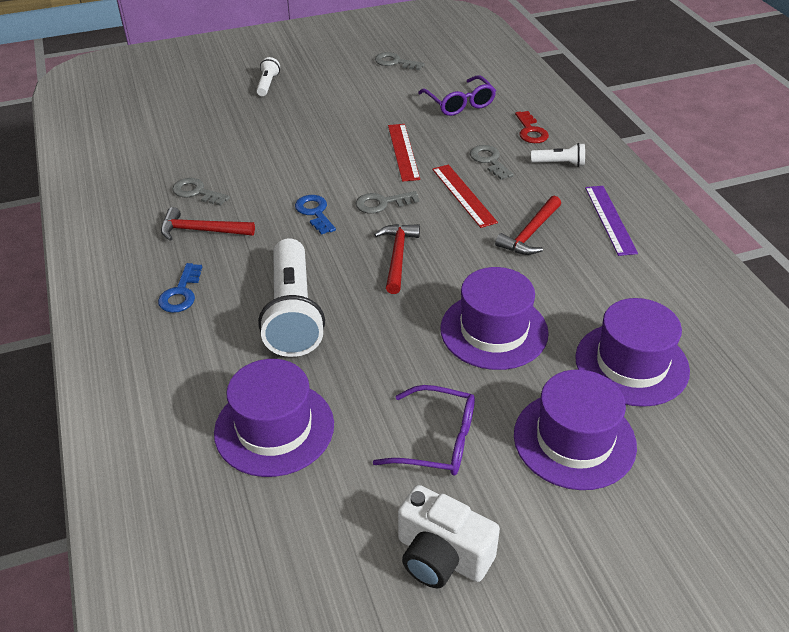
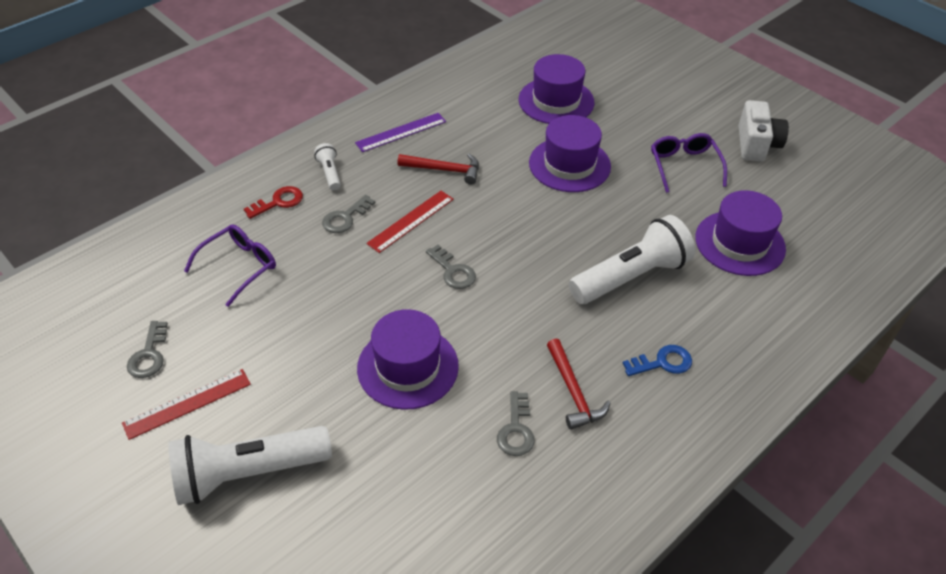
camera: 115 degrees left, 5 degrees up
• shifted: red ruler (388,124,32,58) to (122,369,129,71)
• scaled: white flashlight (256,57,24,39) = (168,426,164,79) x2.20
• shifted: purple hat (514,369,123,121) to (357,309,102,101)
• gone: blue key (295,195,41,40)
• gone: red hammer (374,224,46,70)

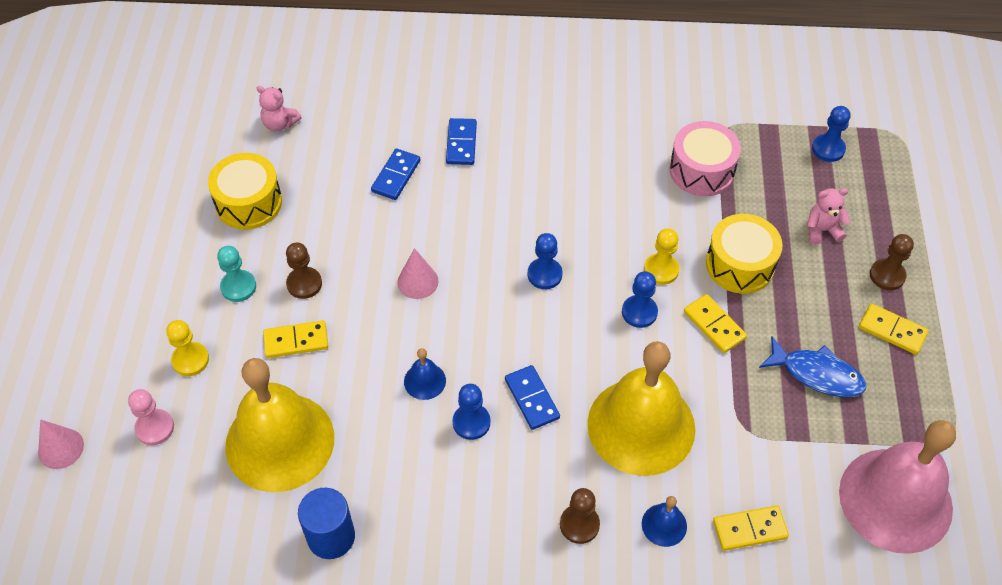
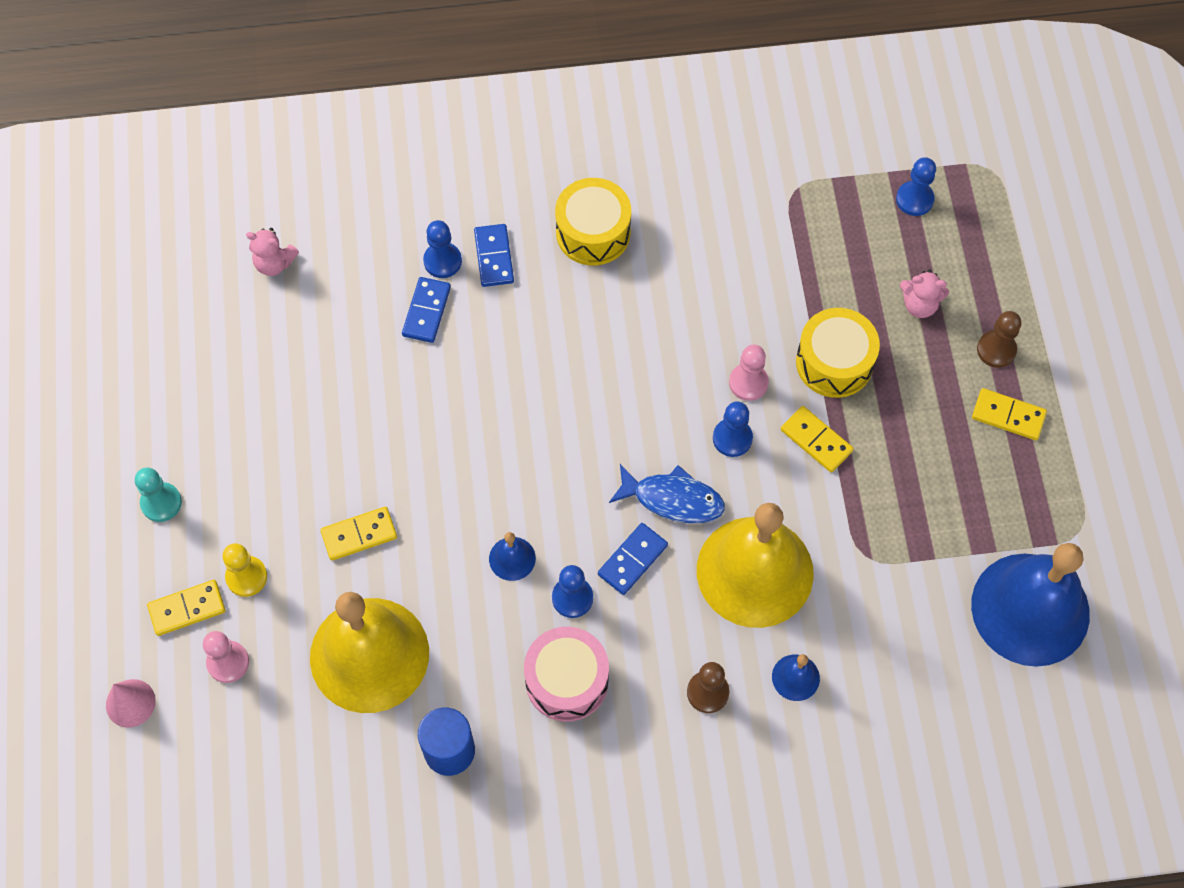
camera: 10 degrees left, 10 degrees up
• shifted: turquoise pawn (217,246,39,56) to (135,467,47,55)
• shifted: yellow domino (713,505,76,46) to (147,580,78,56)
• shifted: blue pawn (528,233,35,56) to (423,220,39,58)
• shifted: pink drum (669,121,72,76) to (524,627,85,95)
• shifted: yellow drum (208,153,74,77) to (555,178,76,88)
• rotated: blue domino (505,365,55,65) = (598,523,70,72) 75 degrees clockwise
• shifted: blue fish (759,337,107,60) to (609,464,116,59)
• repainted: yellow pawn (644,228,35,57) to pink pawn (729,345,40,56)
• rotated: pink teddy bear (807,188,43,57) = (900,270,49,48) 150 degrees counterclockwise
• repainted: pink bell (839,420,117,134) to blue bell (971,543,119,124)
• gone: brown pawn (286,243,36,56)
• gone: pink cone (398,248,41,51)

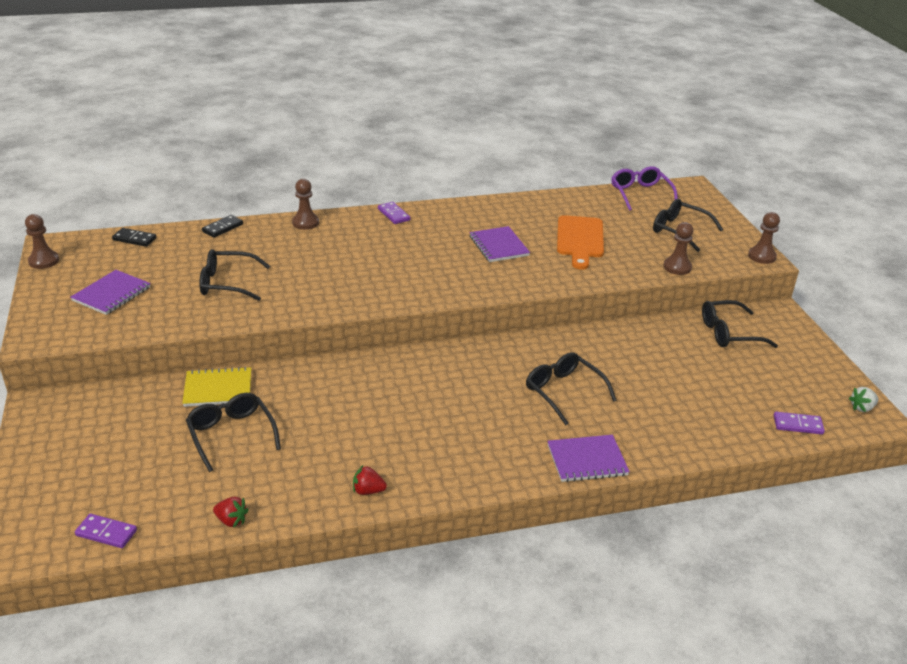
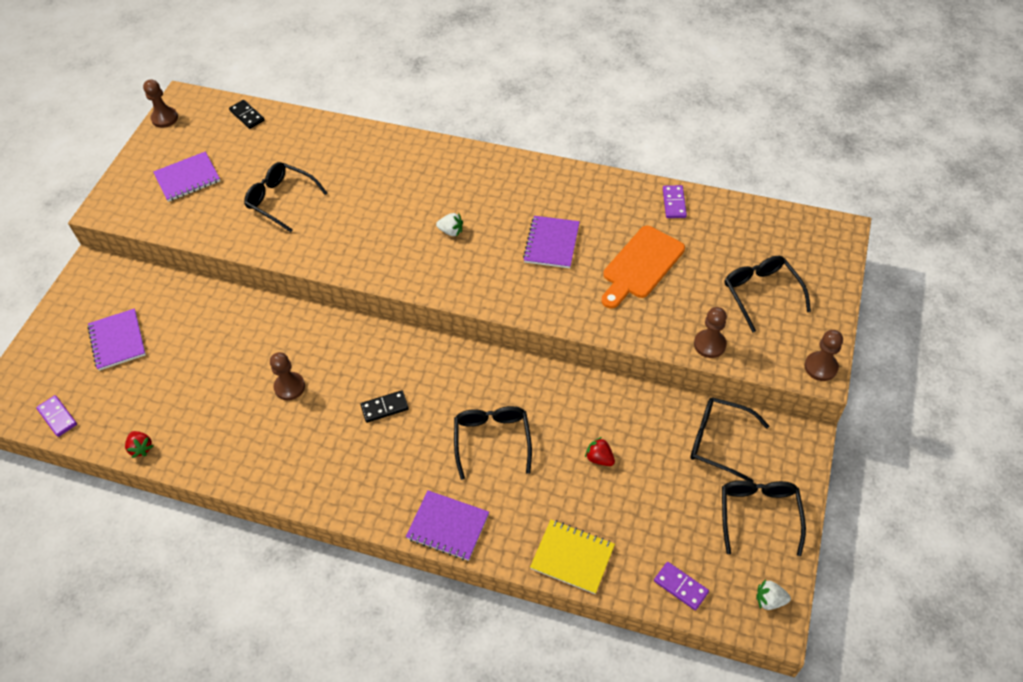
camera: 35 degrees right, 20 degrees up
• new: purple notebook (87,308,59,63)
• shifted: brown pawn (292,179,27,51) to (270,352,35,48)
• shifted: black domino (202,215,41,23) to (360,390,49,33)
• new: white strawberry (436,213,27,24)
• shifted: yellow notebook (182,367,69,40) to (530,520,85,74)
• shifted: red strawberry (353,465,34,30) to (585,437,30,29)
• shifted: purple domino (378,202,32,22) to (663,185,24,33)
• shifted: black glasses (186,393,95,79) to (722,480,84,76)
• gone: purple glasses (611,166,67,45)

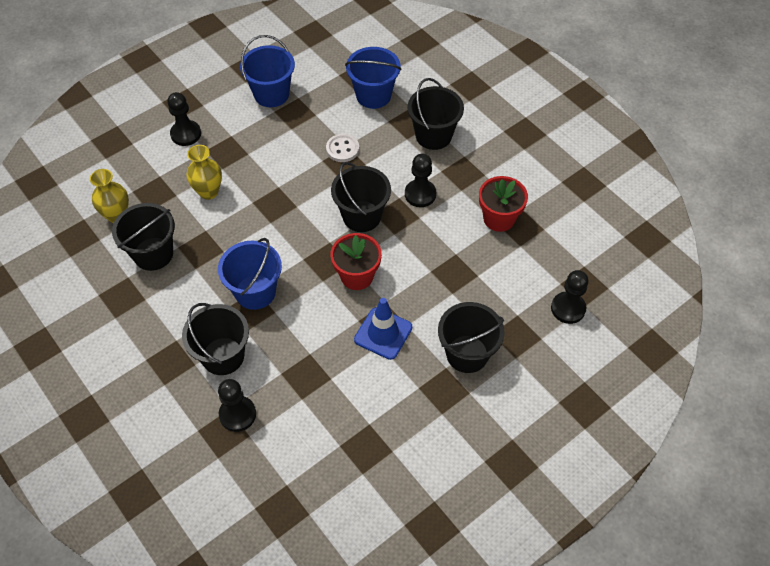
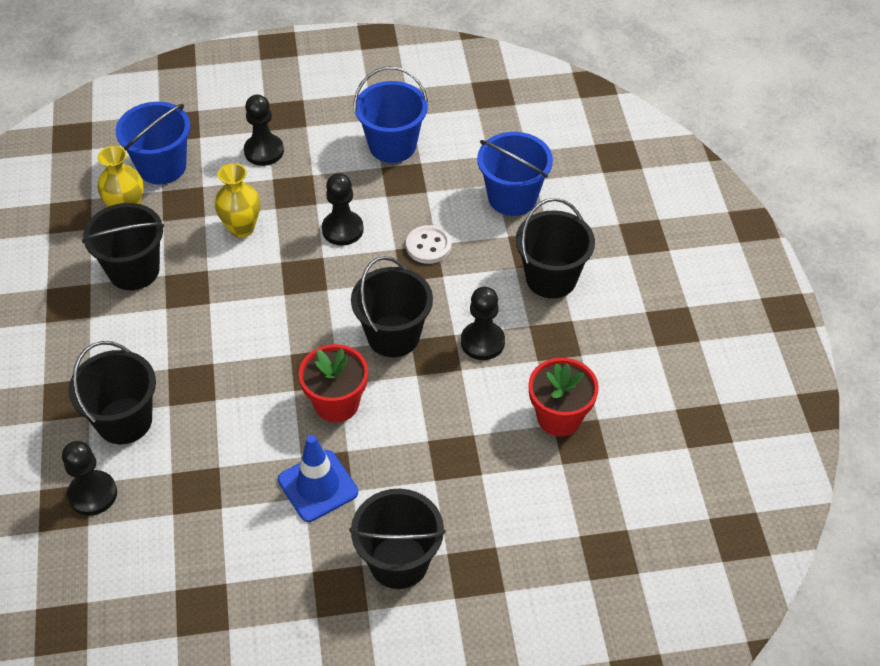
camera: 30 degrees right, 5 degrees down
• shifted: blue bucket (218,238,64,72) to (116,102,74,82)
• shifted: black pawn (551,270,38,54) to (322,173,42,73)

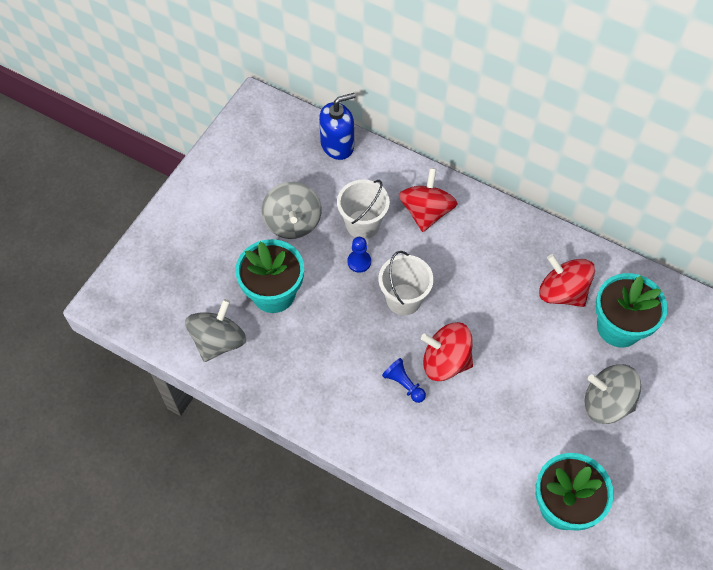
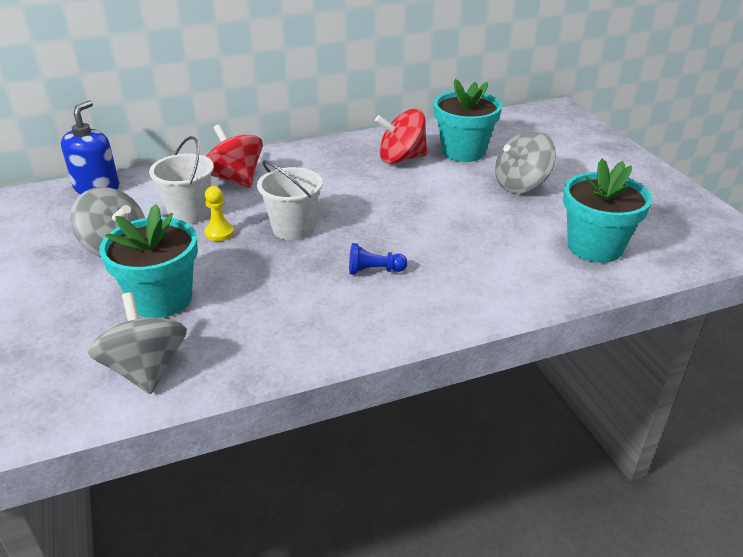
camera: 50 degrees left, 25 degrees down
• repainted: blue pawn (347,237,24,36) to yellow pawn (204,186,30,55)
• gone: red spinning top (421,322,52,59)

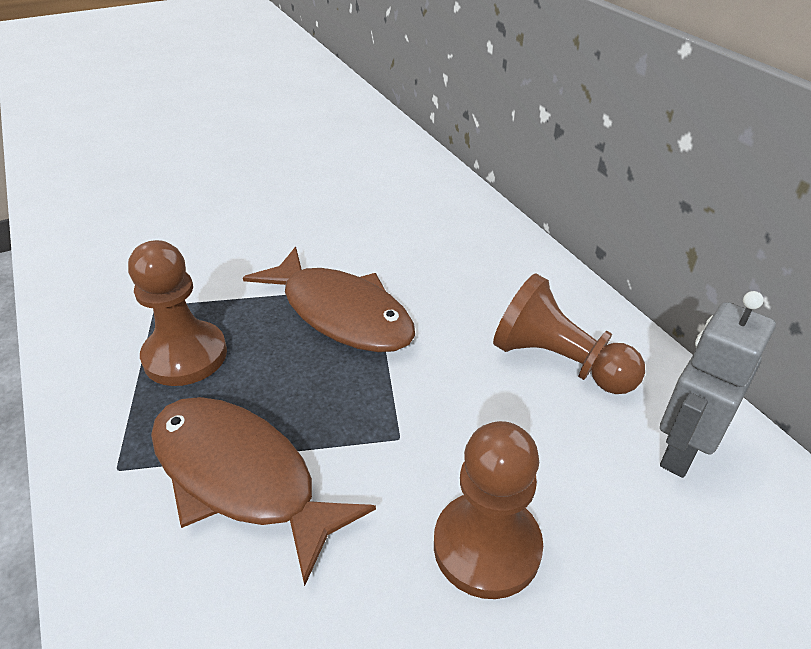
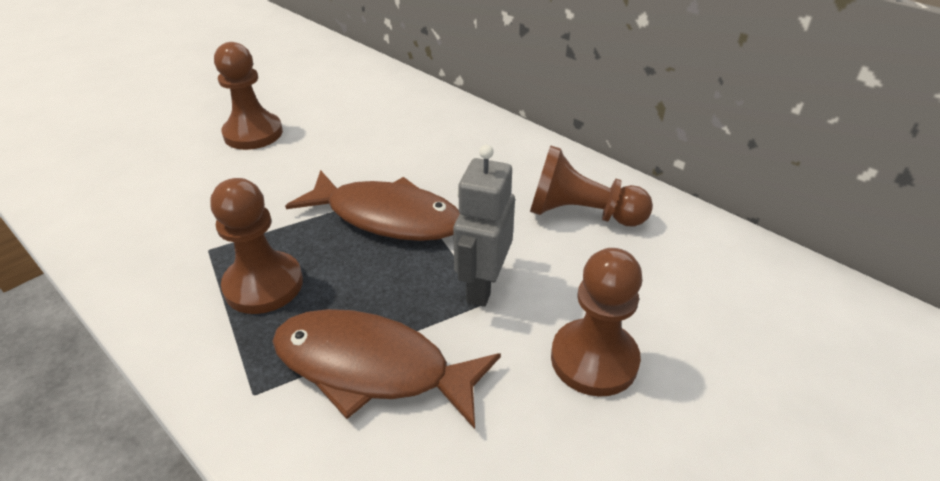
camera: 20 degrees left, 0 degrees up
• new: brown pawn (214,42,69,108)
• shifted: grey robot (660,291,116,187) to (453,144,62,163)

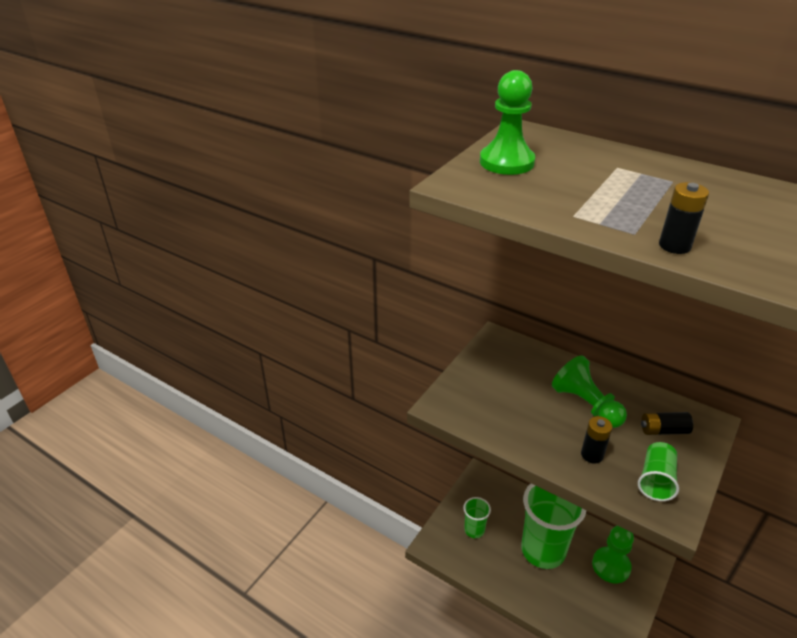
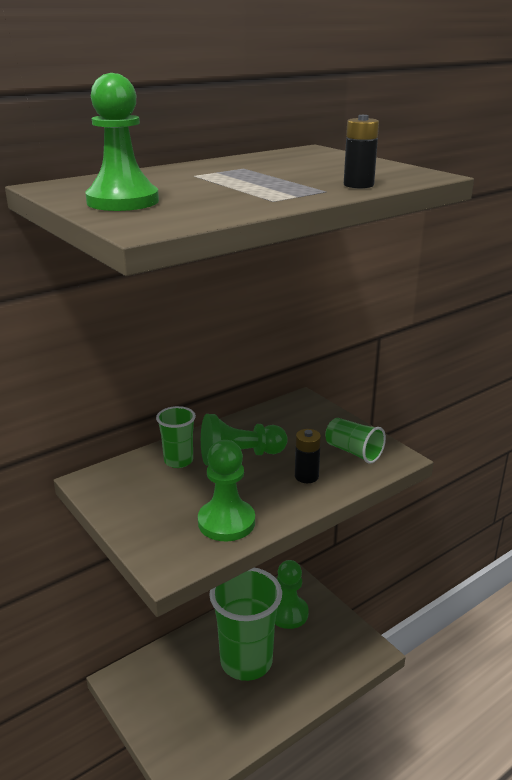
camera: 70 degrees left, 10 degrees down
• shifted: green cup (463,497,28,41) to (156,406,40,62)
• new: green pawn (198,440,57,101)
• gone: black battery (641,412,52,23)

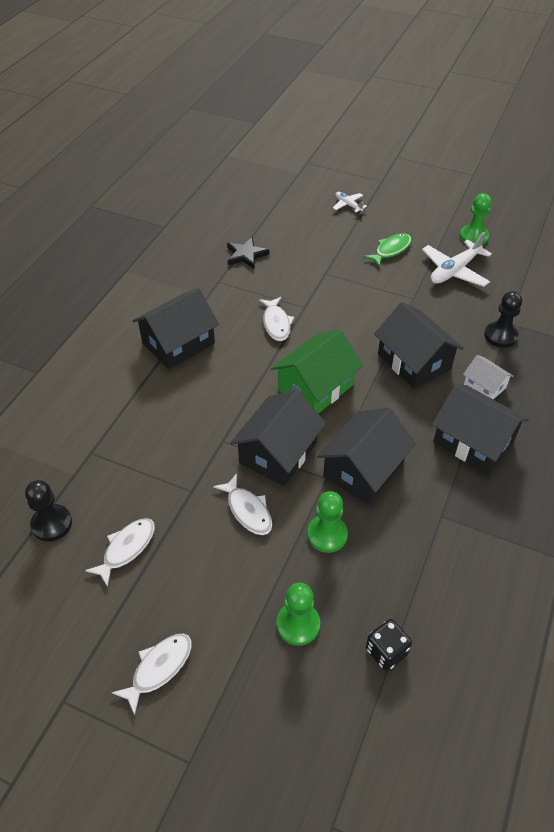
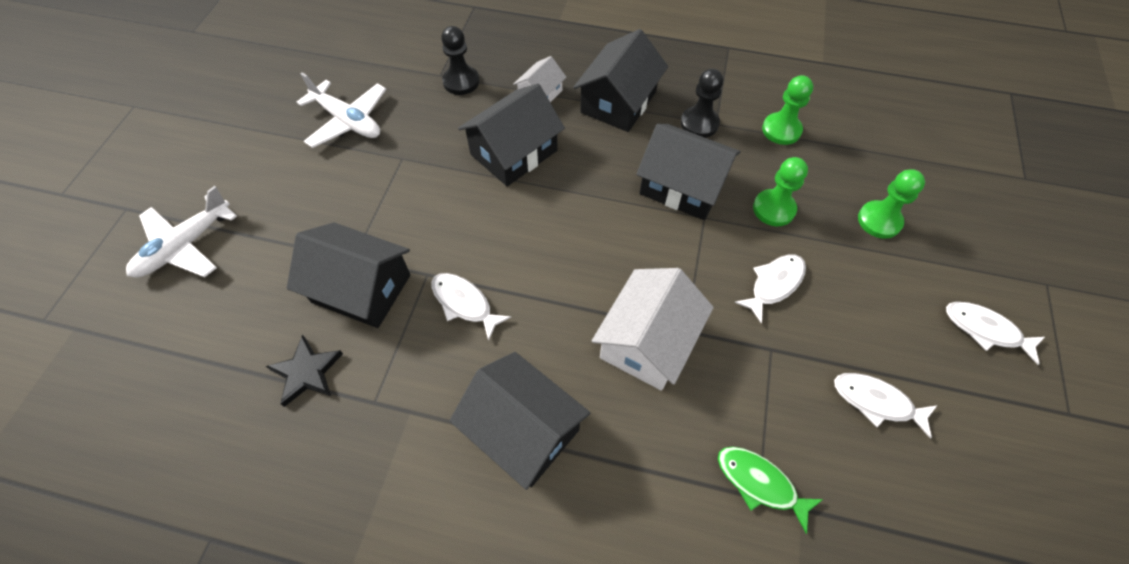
camera: 100 degrees left, 10 degrees up
• scaled: white plane (333,192,34,21) = (126,186,111,92) x1.86
• shifted: black house (230,390,96,96) to (287,222,123,106)
• rotated: white fish (259,297,35,44) = (432,273,79,68) 120 degrees counterclockwise
• new: white house (592,268,122,123)
• shifted: black pawn (25,480,47,62) to (681,69,43,69)
• shifted: green fish (363,234,49,33) to (718,447,105,87)
• shifted: green pawn (459,193,33,52) to (762,75,51,70)
• gone: green house (271,329,92,85)
• gone: black dice (366,619,46,52)

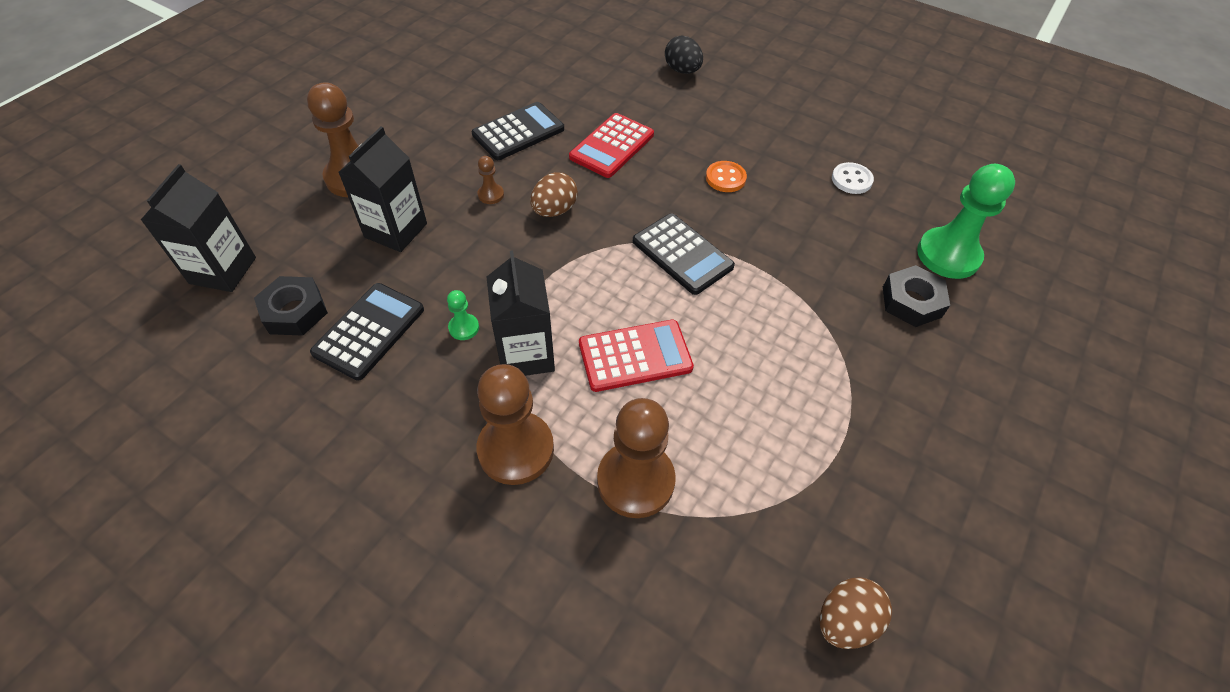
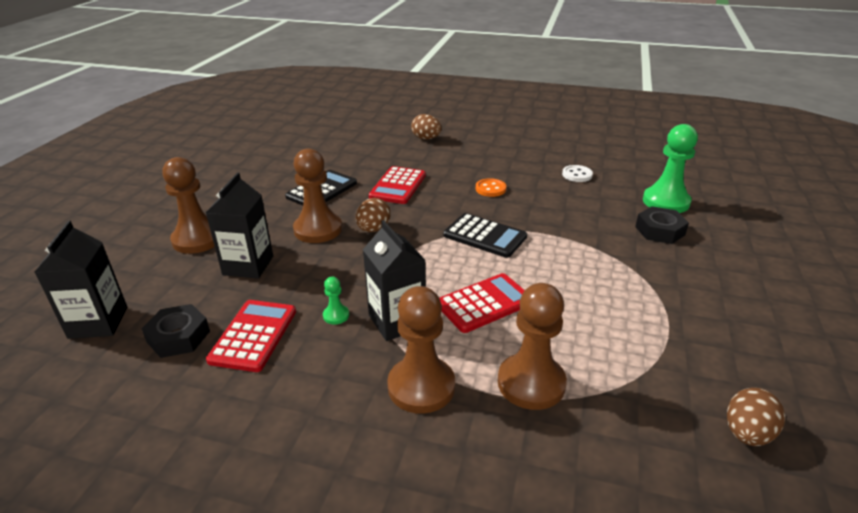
camera: 15 degrees left, 20 degrees down
• repainted: black calculator (310,283,114,98) to red calculator (206,300,90,72)
• scaled: brown pawn (477,156,27,48) = (293,148,49,95) x2.25
• repainted: black egg (665,35,38,39) to brown egg (411,114,31,26)

